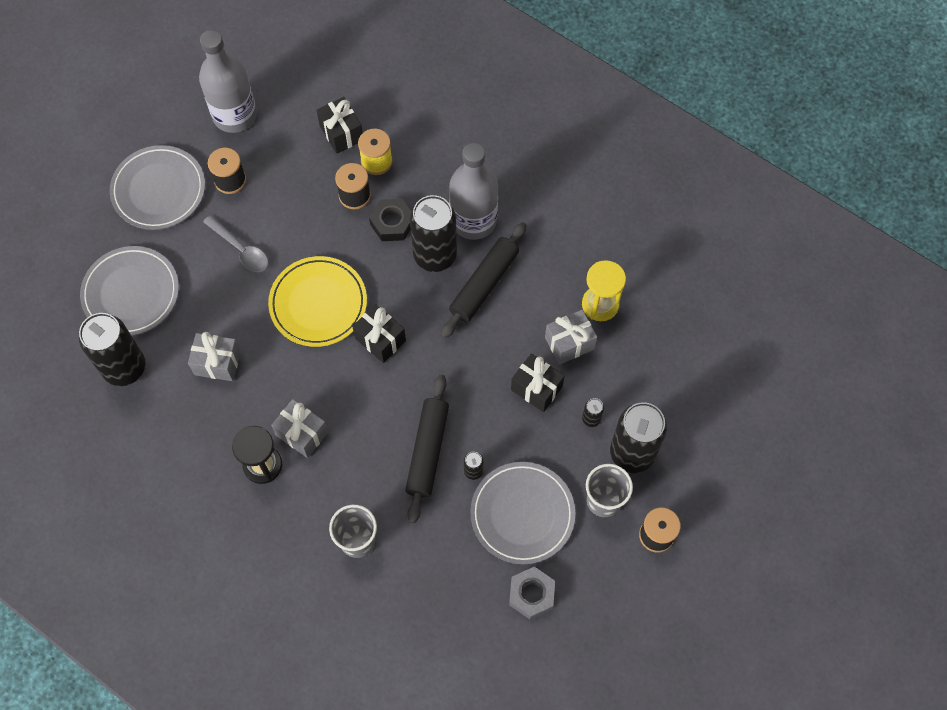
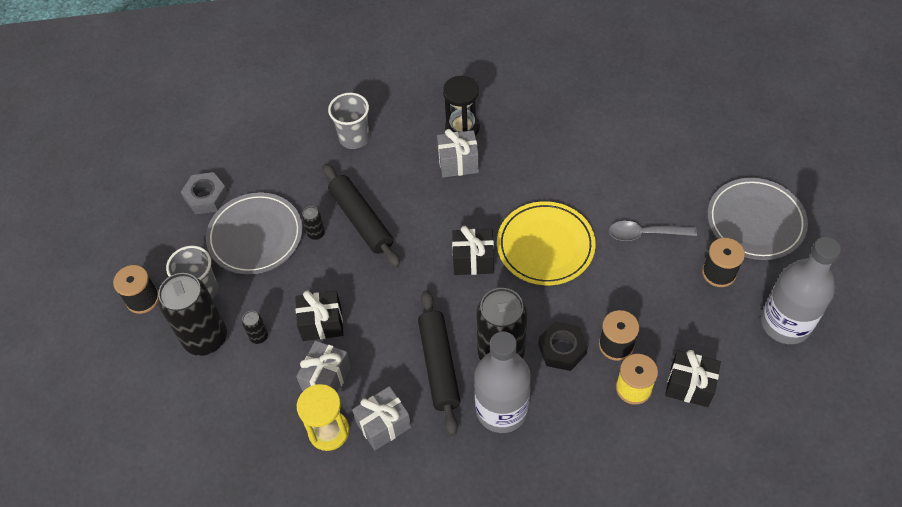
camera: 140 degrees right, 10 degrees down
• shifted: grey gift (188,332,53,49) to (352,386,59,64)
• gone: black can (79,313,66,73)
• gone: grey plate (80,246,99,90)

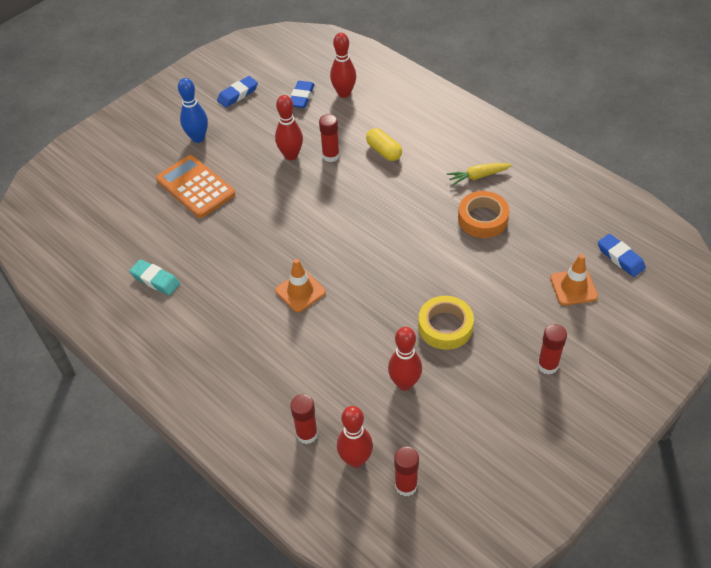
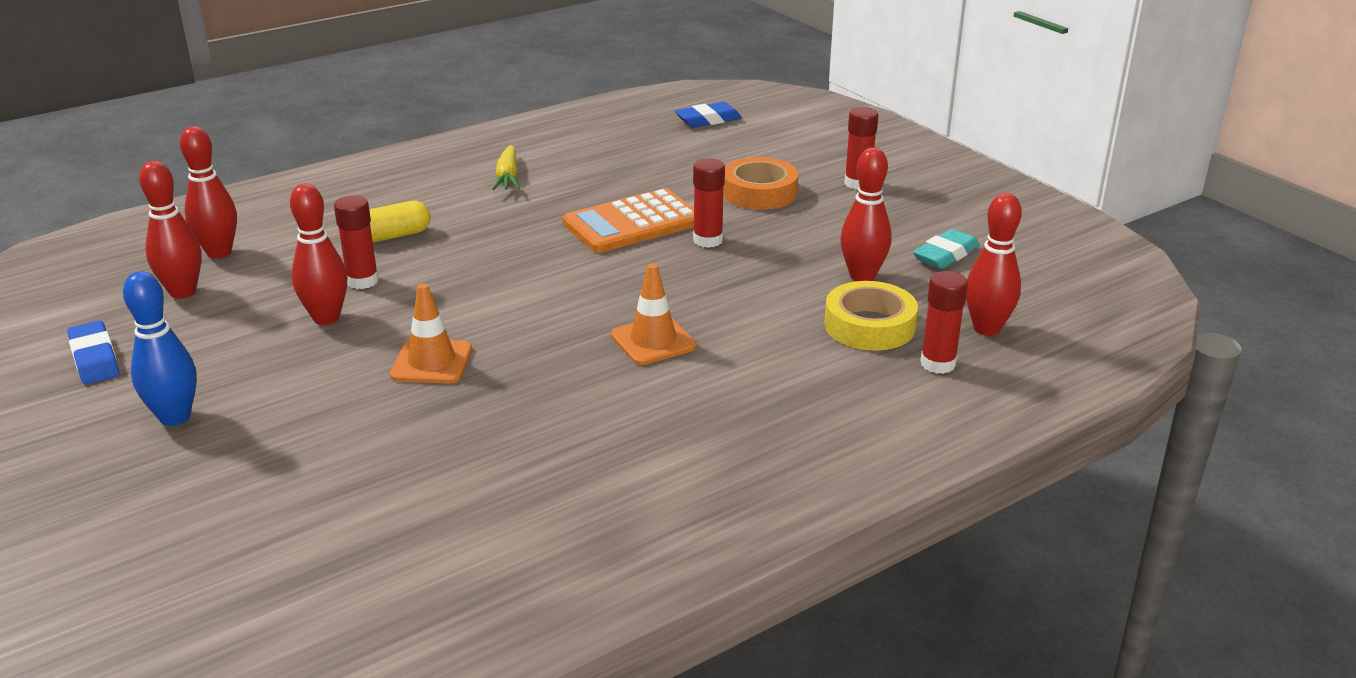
camera: 80 degrees left, 20 degrees down
• swapped: blue eraser (291,81,24,27) to red bowling pin (139,161,63,138)
• shifted: orange traffic cone (550,254,48,52) to (390,283,82,100)
• shifted: orange calculator (156,155,79,63) to (563,188,131,65)
• shifted: red glue stick (394,446,25,50) to (693,158,32,90)
• shifted: orange tape (458,191,51,47) to (723,157,75,53)
• shifted: yellow tape (418,296,56,54) to (825,281,93,70)
• shifted: turquoise eraser (129,259,51,36) to (913,229,67,40)

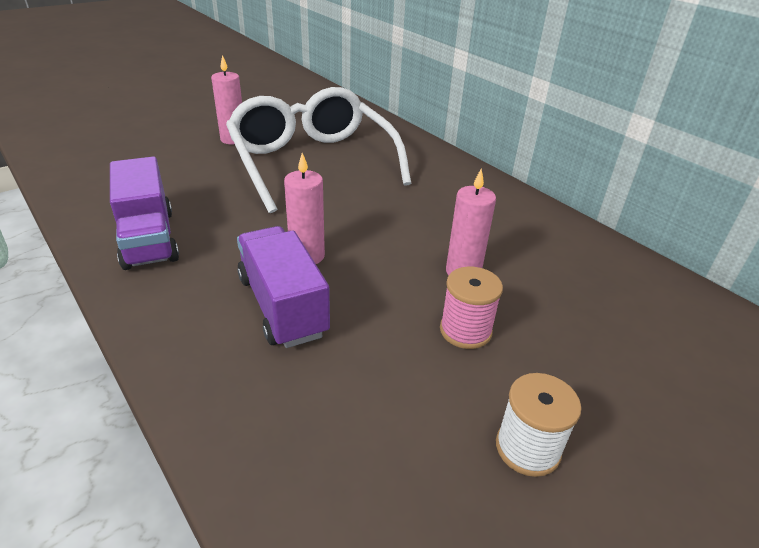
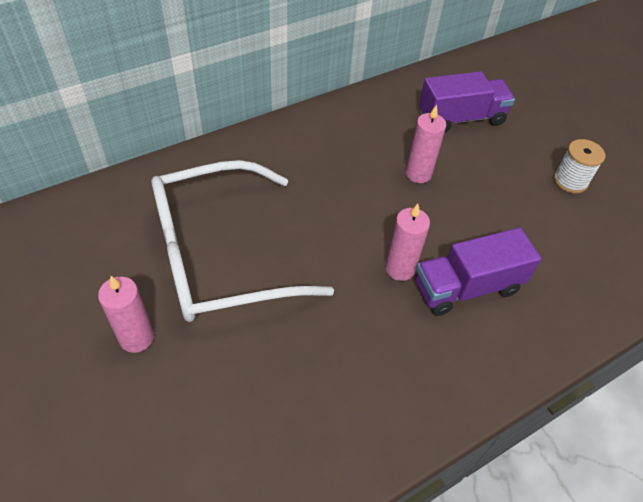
camera: 85 degrees left, 15 degrees up
• shifted: purple truck (110,156,69,114) to (419,71,96,62)
• gone: pink spool (440,267,63,82)

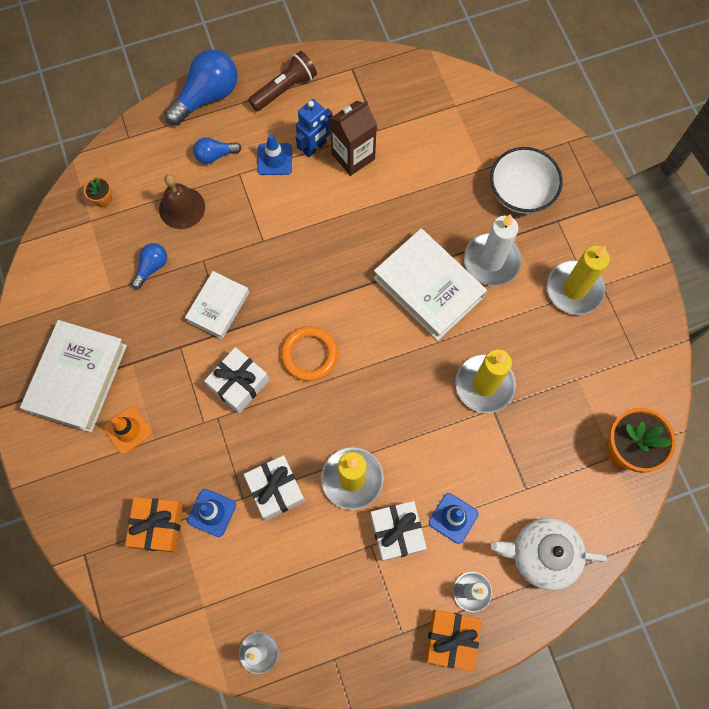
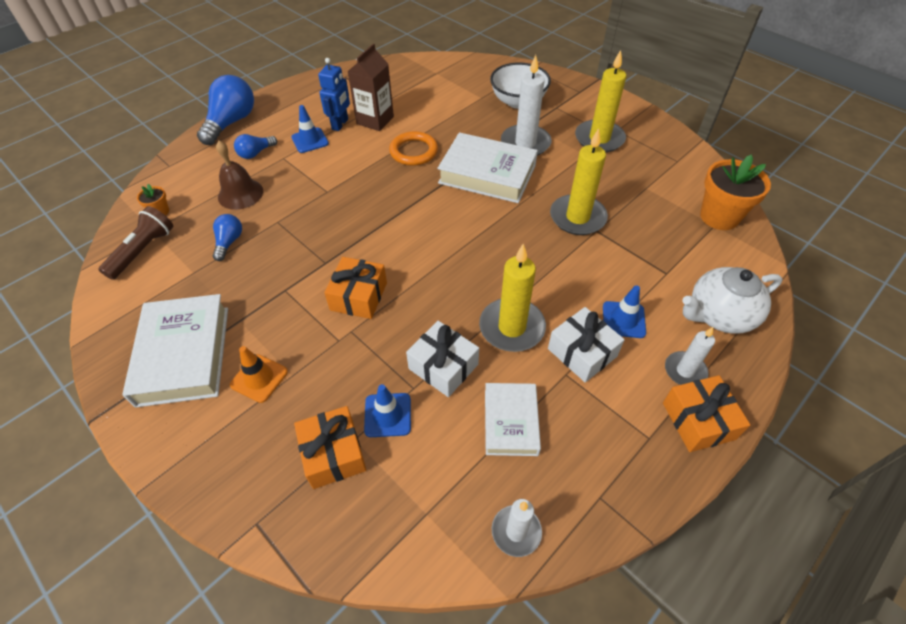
camera: 25 degrees left, 20 degrees down
• shifted: brown flashlight (248,51,69,60) to (98,206,75,74)
• repainted: white gift (204,347,65,67) to orange gift (324,257,63,62)
• shifted: orange ring (281,326,57,55) to (389,131,49,35)
• shifted: white book (185,271,64,68) to (485,383,56,73)

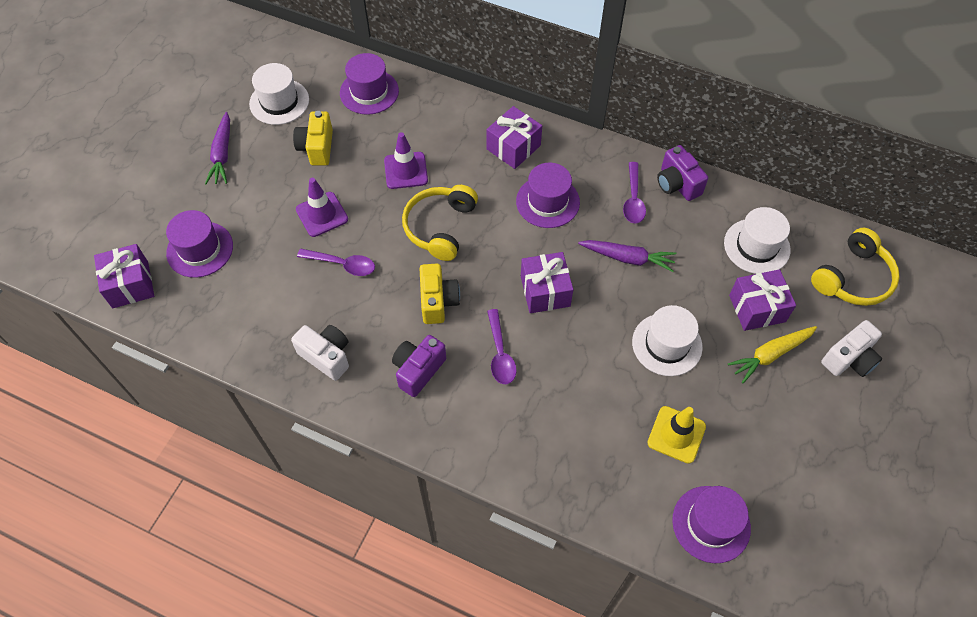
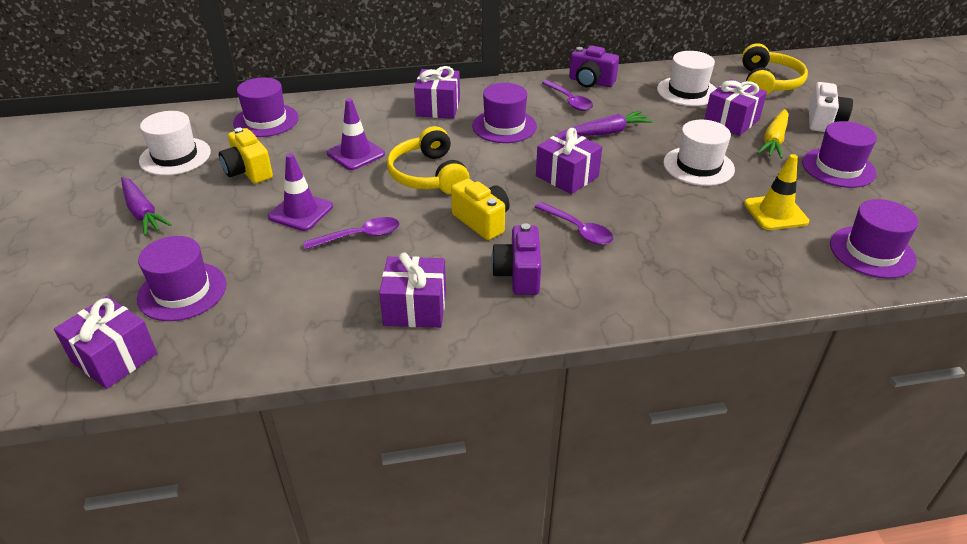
camera: 35 degrees left, 20 degrees down
• swapped: white camera (291,325,58,56) to purple gift (379,252,67,76)
• new: purple hat (802,121,75,67)

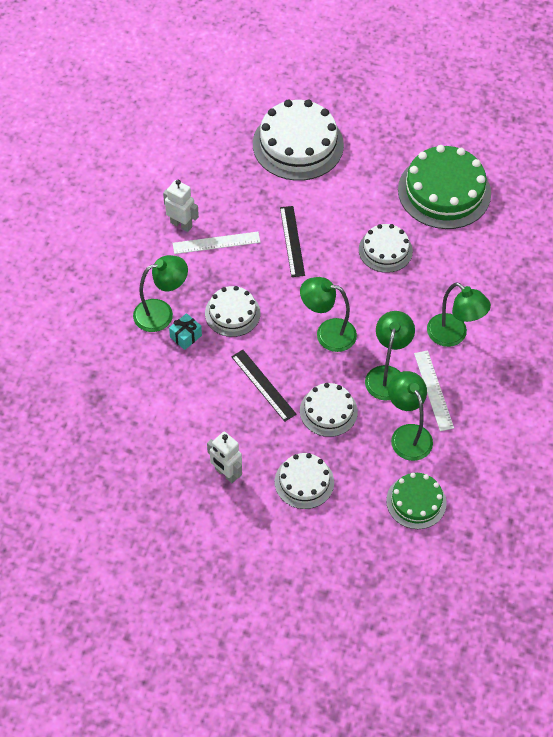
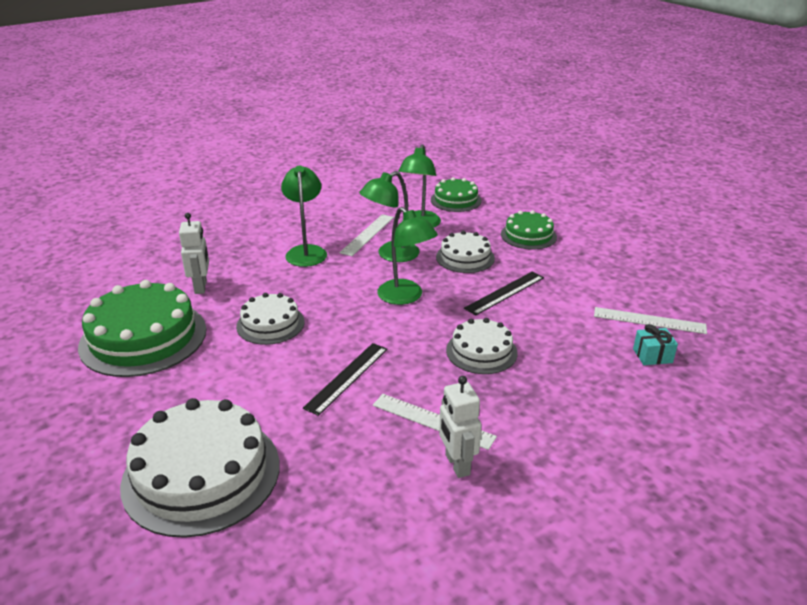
camera: 140 degrees left, 25 degrees down
• shifted: white robot (207,432,35,51) to (179,213,30,81)
• rotated: black ruler (231,350,66,72) = (464,272,80,43) 45 degrees clockwise
• repainted: white cake (275,453,59,56) to green cake (501,210,56,40)
• new: white ruler (594,307,113,27)
• shifted: turquoise gift (169,313,33,37) to (633,324,45,41)
• gone: green lamp (133,255,55,77)

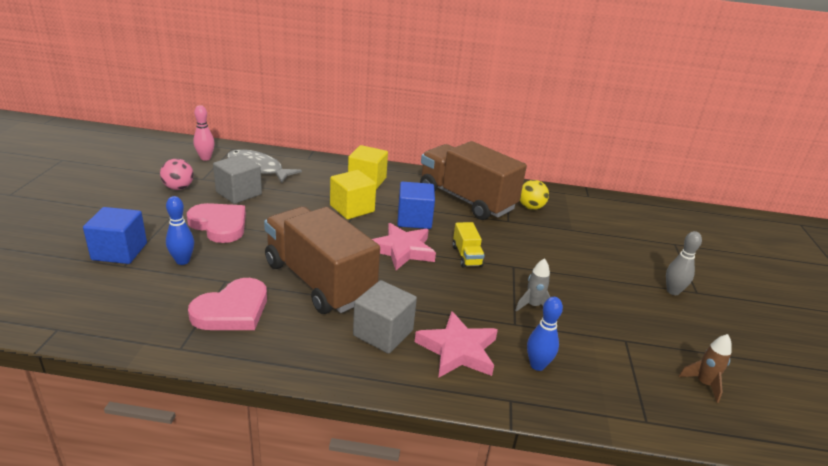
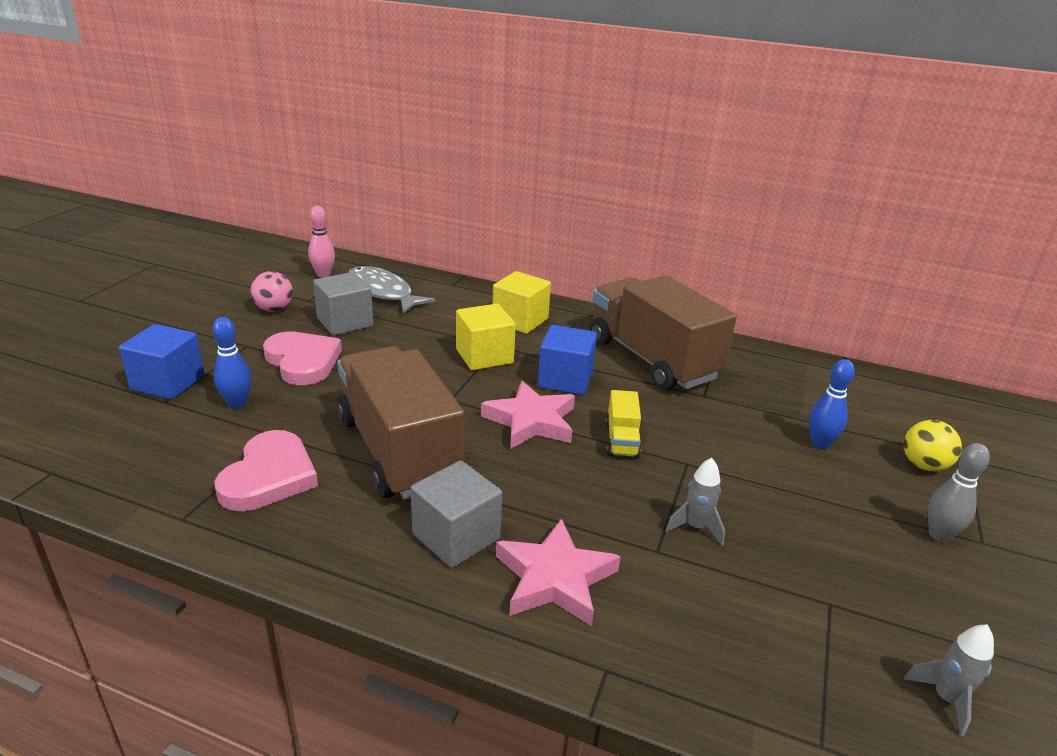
camera: 15 degrees right, 0 degrees up
• rotated: pink heart (188,278,79,52) = (214,430,104,81) 45 degrees counterclockwise
• shifted: blue bowling pin (527,297,36,74) to (809,359,46,90)
• shifted: yellow ball (520,180,29,30) to (904,420,58,51)
• repainted: brown rocket (679,334,53,69) to grey rocket (904,625,90,112)

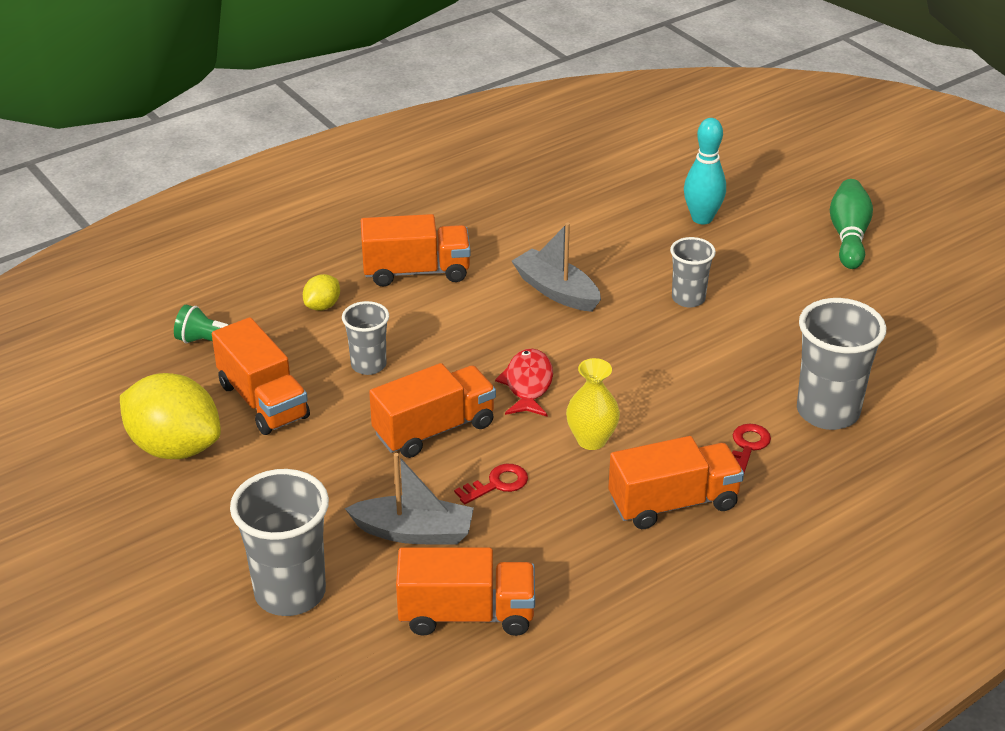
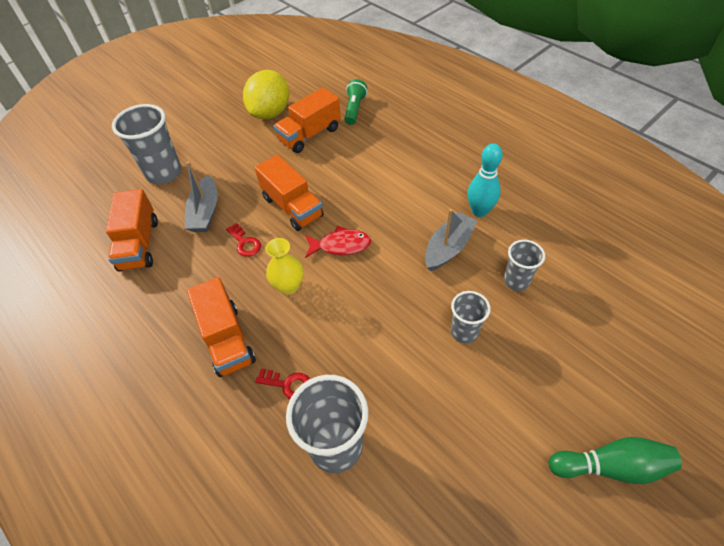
camera: 85 degrees right, 15 degrees up
• shifted: turquoise bowling pin (684,118,42,106) to (467,143,36,74)
• shifted: grey cup (342,301,47,74) to (504,240,41,51)
• gone: yellow lemon (303,274,37,37)
• gone: orange truck (361,214,110,72)

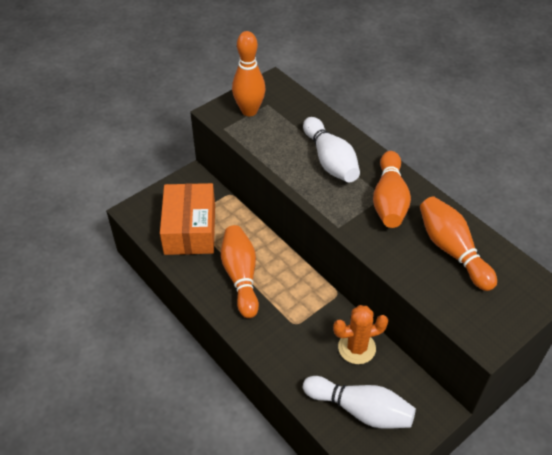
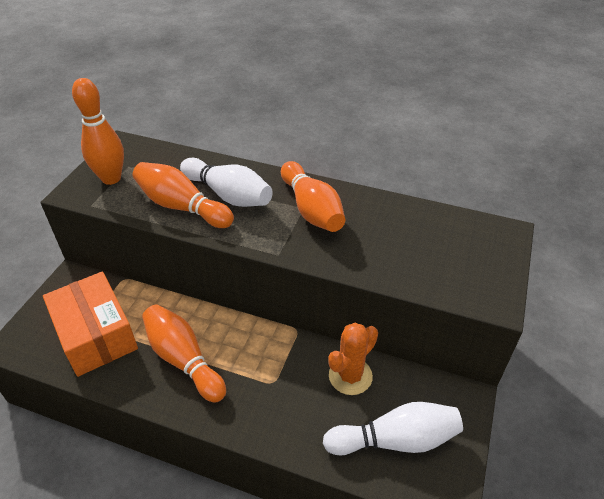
camera: 30 degrees left, 5 degrees down
• shifted: orange bowling pin (420,196,77,95) to (132,162,102,66)

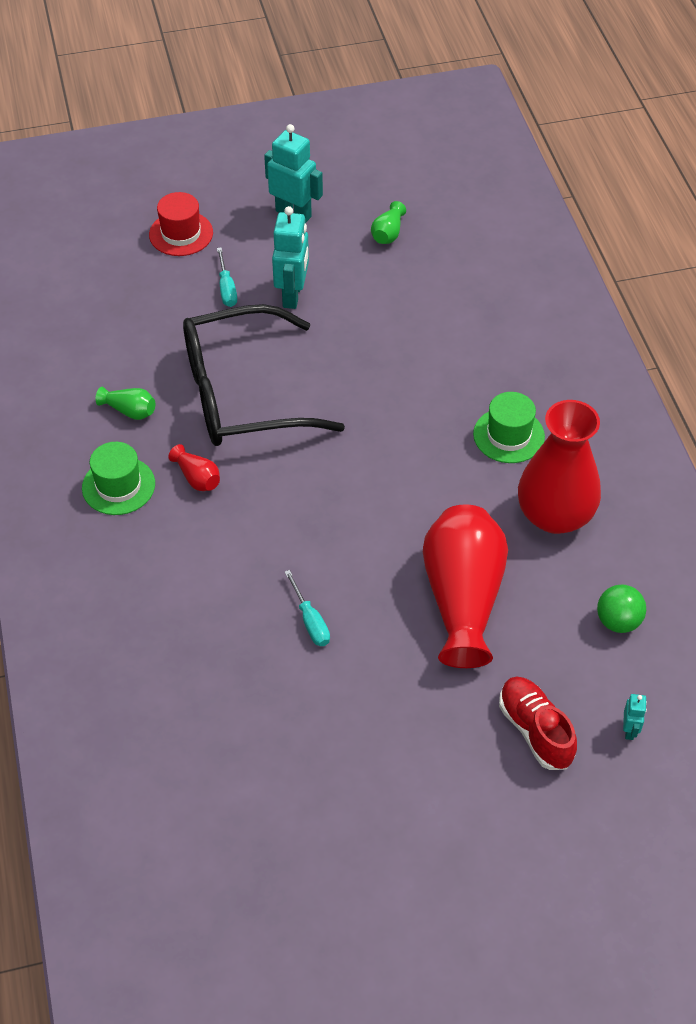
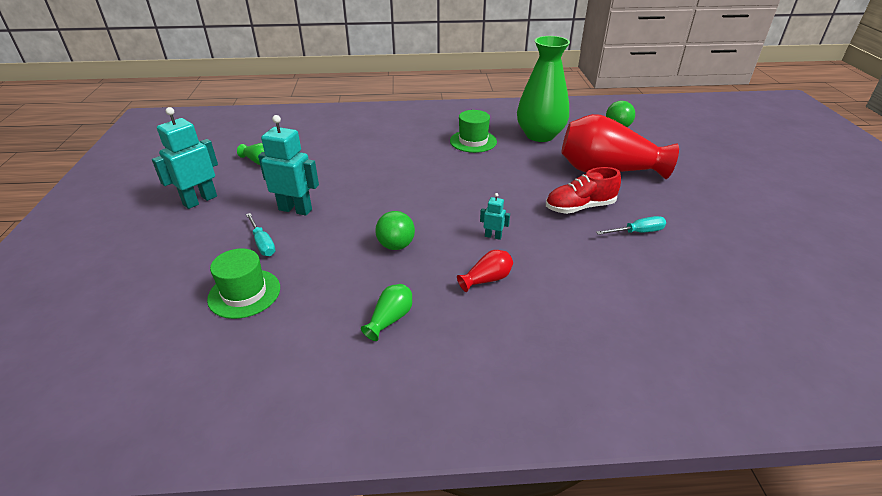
camera: 80 degrees left, 15 degrees down
• shifted: green hat (82,442,73,73) to (207,248,73,71)
• rotated: turquoise screwdriver (217,247,20,60) = (246,213,29,43) 60 degrees clockwise
• swapped: black glasses (183,304,162,142) to green ball (375,211,40,39)
• shifted: turquoise robot (623,694,24,46) to (480,193,30,47)
• repainted: red vase (518,400,83,134) to green vase (517,36,53,106)
• shifted: red shoe (499,677,78,93) to (546,167,75,47)
• gone: red hat (149,192,64,64)

